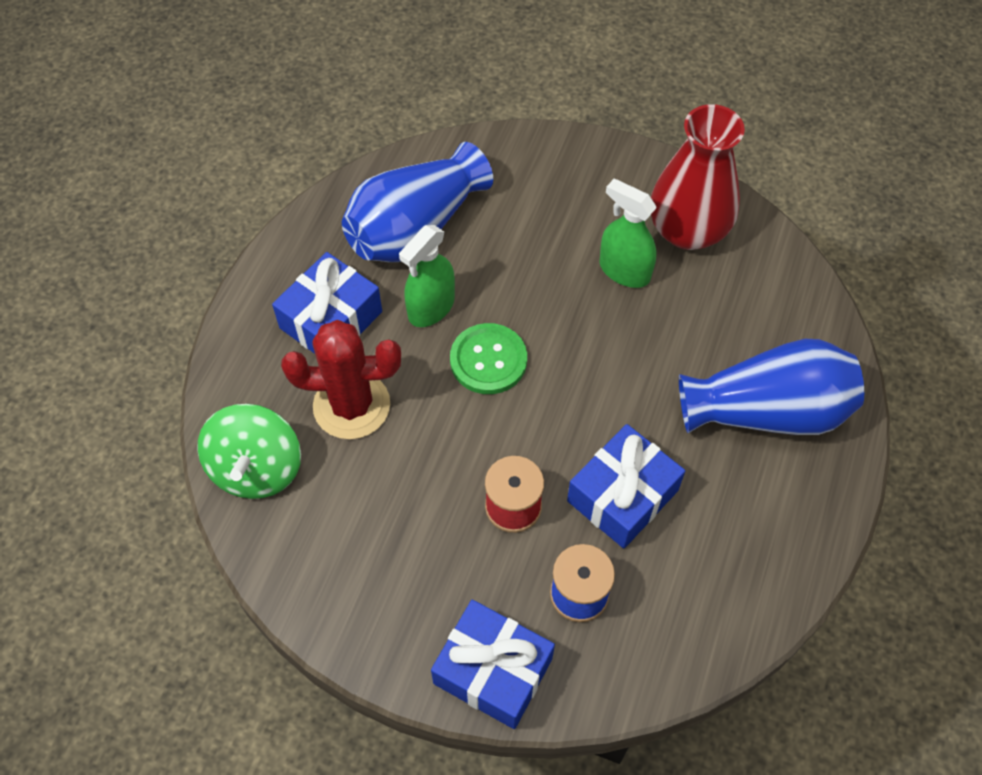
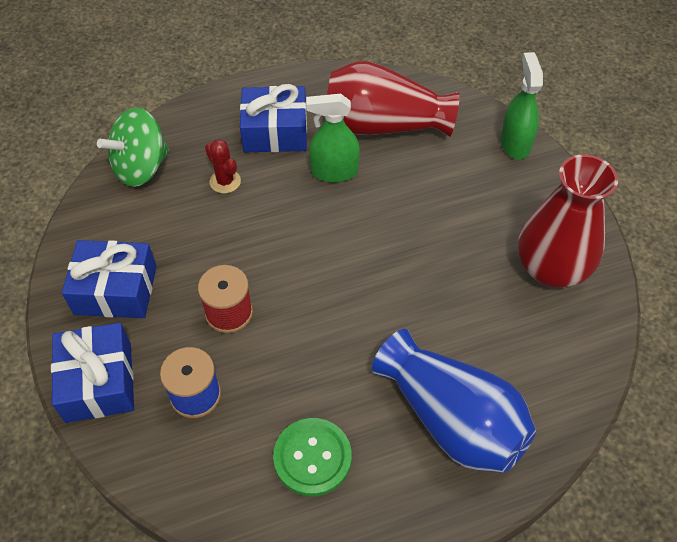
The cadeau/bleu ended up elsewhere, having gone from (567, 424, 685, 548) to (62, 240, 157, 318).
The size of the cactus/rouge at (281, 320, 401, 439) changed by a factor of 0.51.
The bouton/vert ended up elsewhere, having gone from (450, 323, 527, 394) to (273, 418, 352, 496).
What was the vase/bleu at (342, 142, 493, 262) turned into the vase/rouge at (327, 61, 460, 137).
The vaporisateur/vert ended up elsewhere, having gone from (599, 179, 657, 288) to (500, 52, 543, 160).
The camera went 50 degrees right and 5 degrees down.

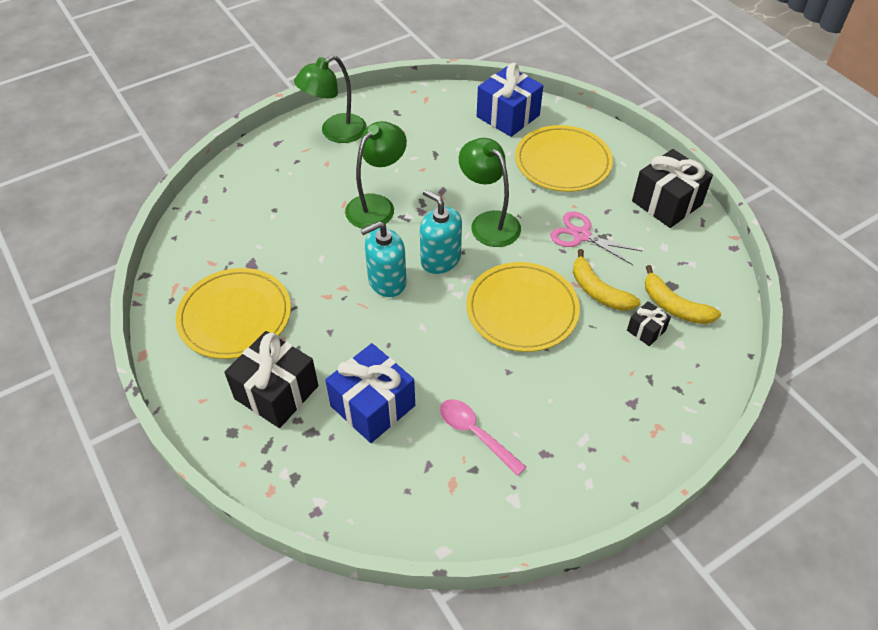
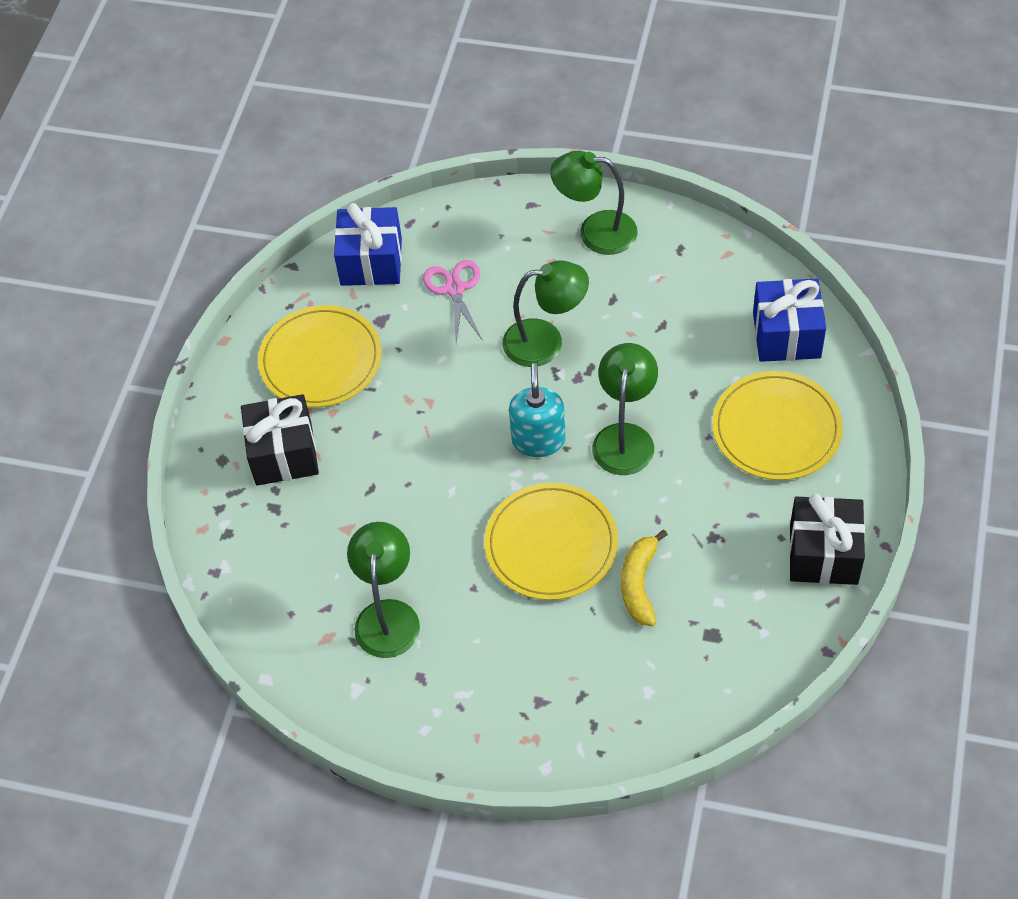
The cadeau/bleu ended up elsewhere, having gone from (325, 343, 415, 443) to (334, 203, 402, 286).
Where the cuillère/rose stood at (440, 399, 526, 476), the lampe/vert came to stand at (347, 522, 420, 658).
The ciseaux/rose ended up elsewhere, having gone from (550, 211, 642, 265) to (423, 260, 483, 342).
The second view lost the distributeur de savon/turquoise at (361, 221, 406, 297).
The second view lost the cadeau/noir at (627, 301, 671, 346).
The second view lost the banane/jaune at (645, 265, 721, 324).
The camera went 50 degrees right and 5 degrees up.

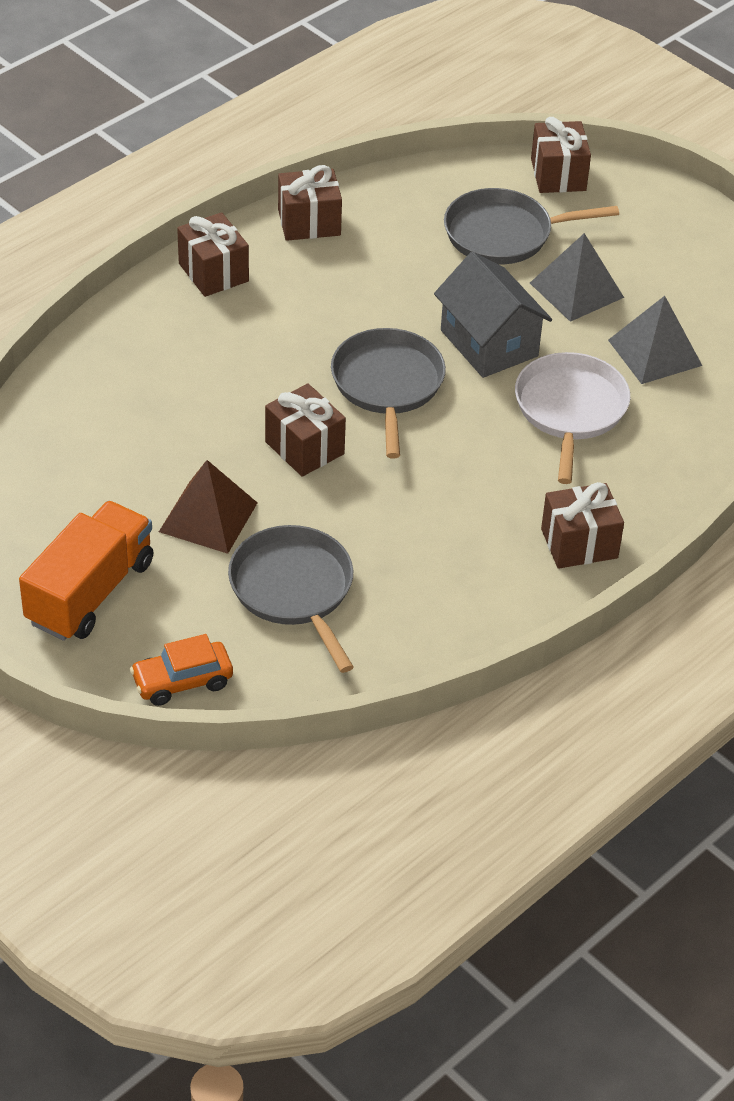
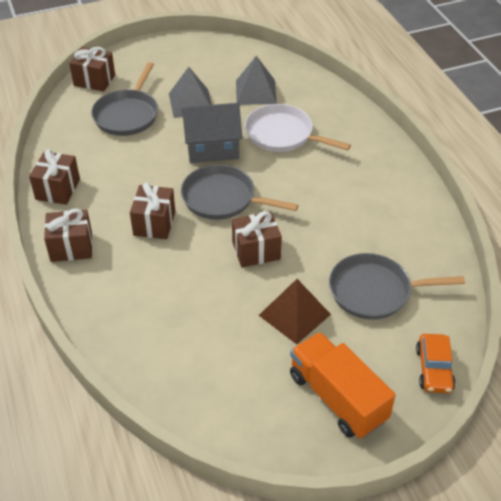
The cadeau/marron ended up elsewhere, having gone from (541, 482, 624, 569) to (130, 183, 175, 239).
The camera went 65 degrees left and 0 degrees up.

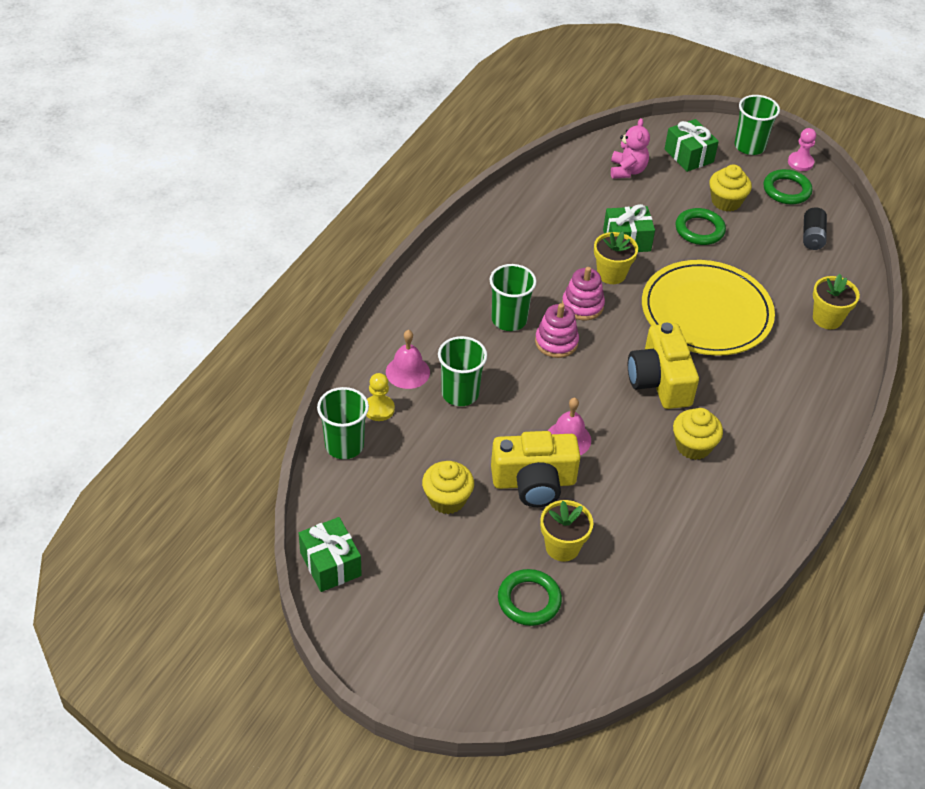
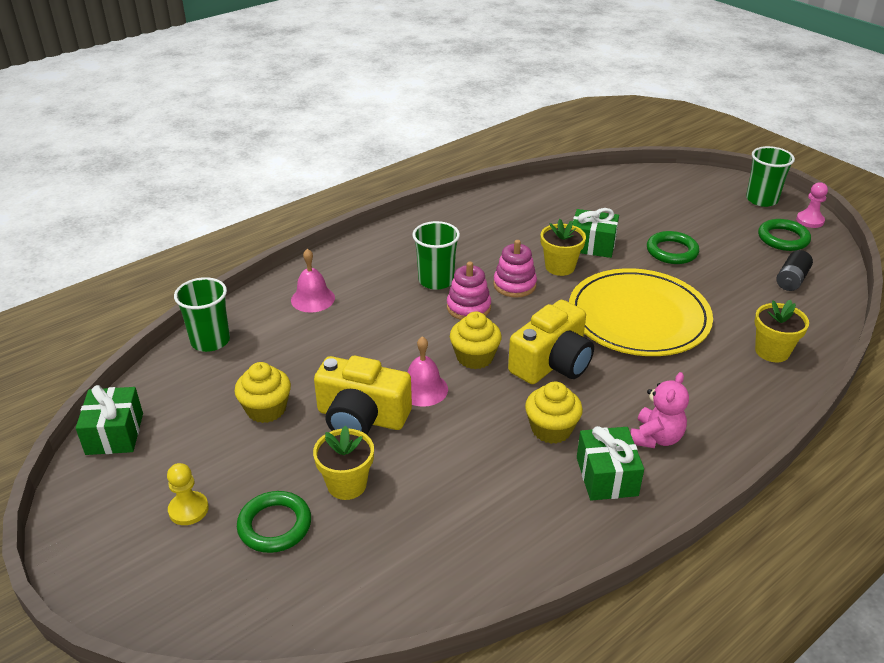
The pion/jaune ended up elsewhere, having gone from (366, 373, 395, 421) to (167, 463, 209, 525).
The muffin/jaune ended up elsewhere, having gone from (709, 164, 752, 212) to (450, 312, 502, 369).
The appareil photo/jaune at (628, 323, 699, 409) ended up facing another way, 150 degrees counterclockwise from before.
The cadeau/vert ended up elsewhere, having gone from (665, 119, 719, 172) to (577, 426, 644, 501).
The ours en peluche/rose ended up elsewhere, having gone from (611, 118, 650, 179) to (630, 372, 689, 448).
The second view lost the gobelet/vert at (438, 336, 487, 406).
The camera went 25 degrees right and 10 degrees down.

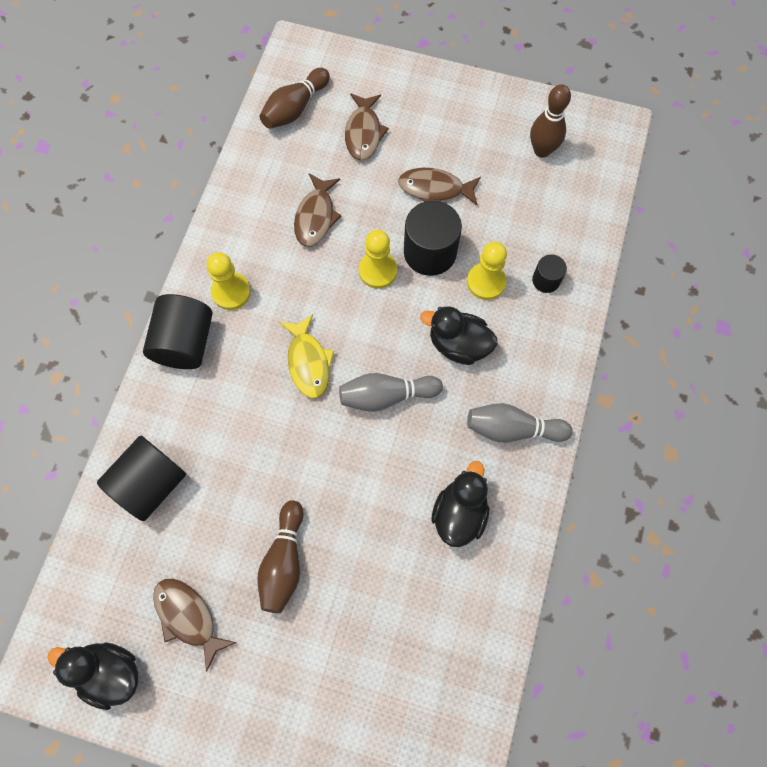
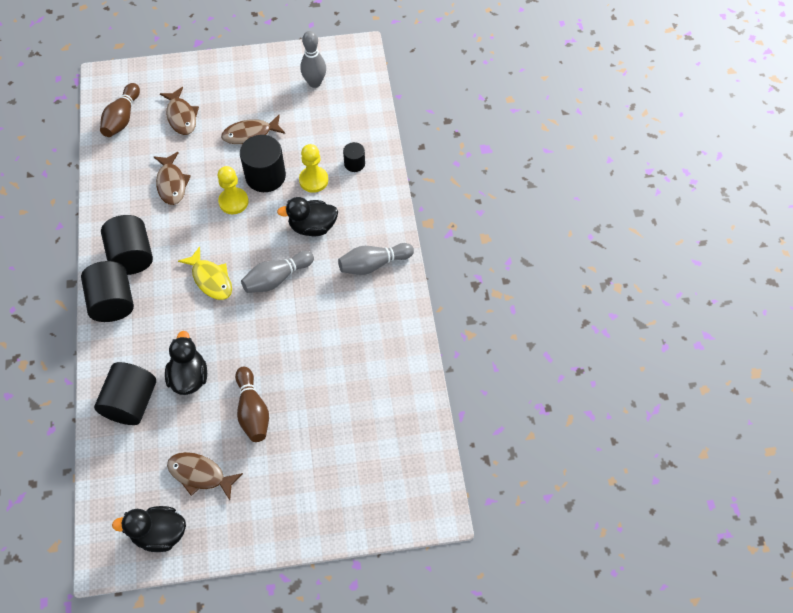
Where the pion/jaune stood at (206, 252, 251, 310), the cylindre/noir came to stand at (101, 215, 153, 275).
The canard/noir ended up elsewhere, having gone from (431, 461, 489, 547) to (165, 331, 207, 395).
What was the quille/marron at (530, 84, 571, 158) turned into the quille/gris at (300, 31, 326, 88).
The camera went 25 degrees left and 10 degrees down.

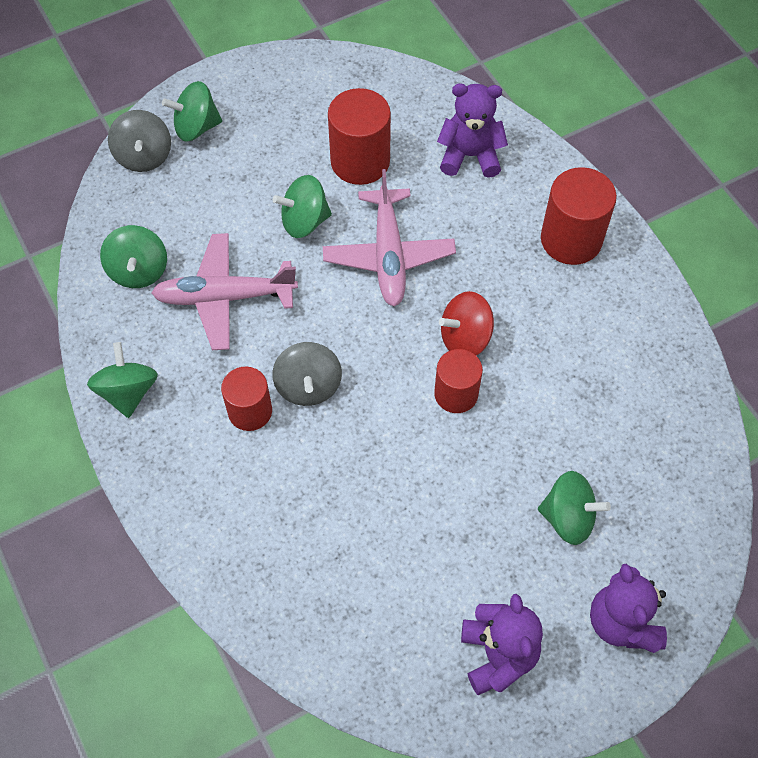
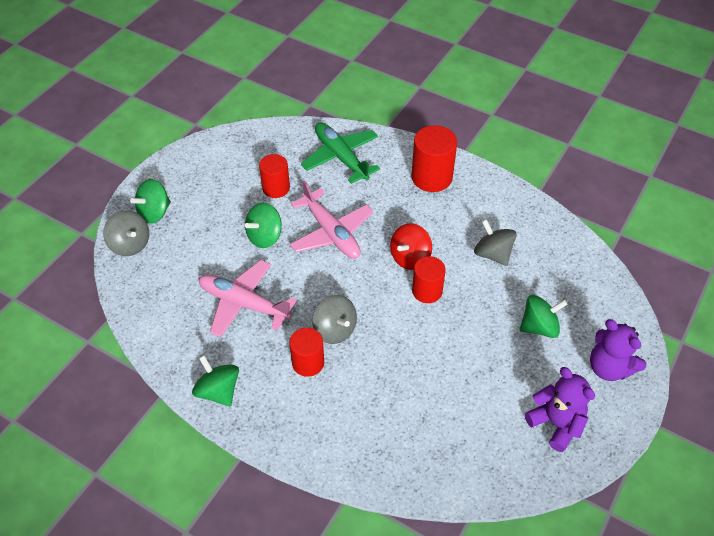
The avion/rose at (151, 233, 298, 350) ended up facing another way, 60 degrees clockwise from before.
The size of the cylindre/rouge at (328, 88, 391, 185) changed by a factor of 0.66.
Where the ours en peluche/violet stood at (437, 83, 508, 178), the avion/vert came to stand at (301, 122, 380, 184).
The second view gained the toupie/gris at (474, 219, 517, 266).
The second view lost the toupie/vert at (100, 225, 167, 288).
The camera went 30 degrees left and 10 degrees down.

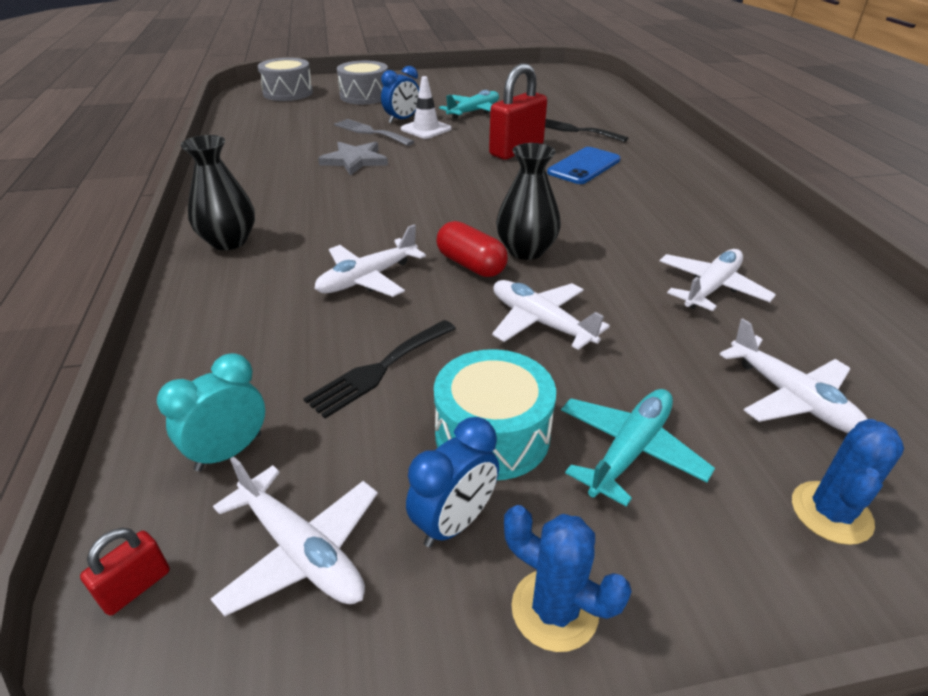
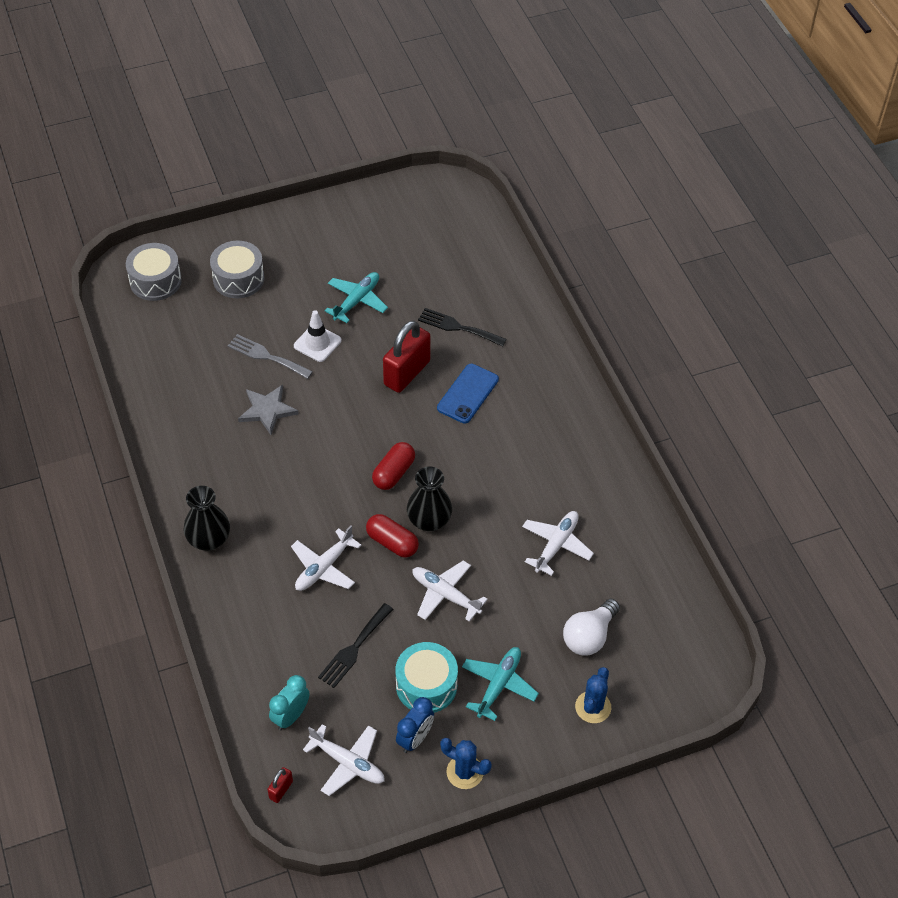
The second view gained the gélule/rouge at (372, 442, 415, 490).
Where the avion/blanc stood at (719, 319, 867, 433), the ampoule/blanc came to stand at (563, 599, 620, 656).
The second view lost the réveil/bleu at (381, 66, 419, 123).
The camera went 10 degrees left and 15 degrees up.

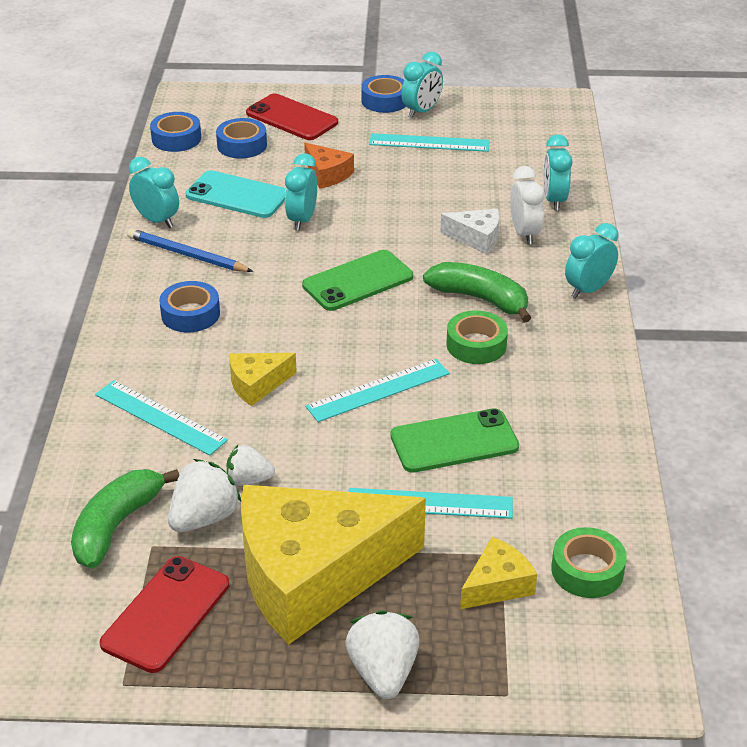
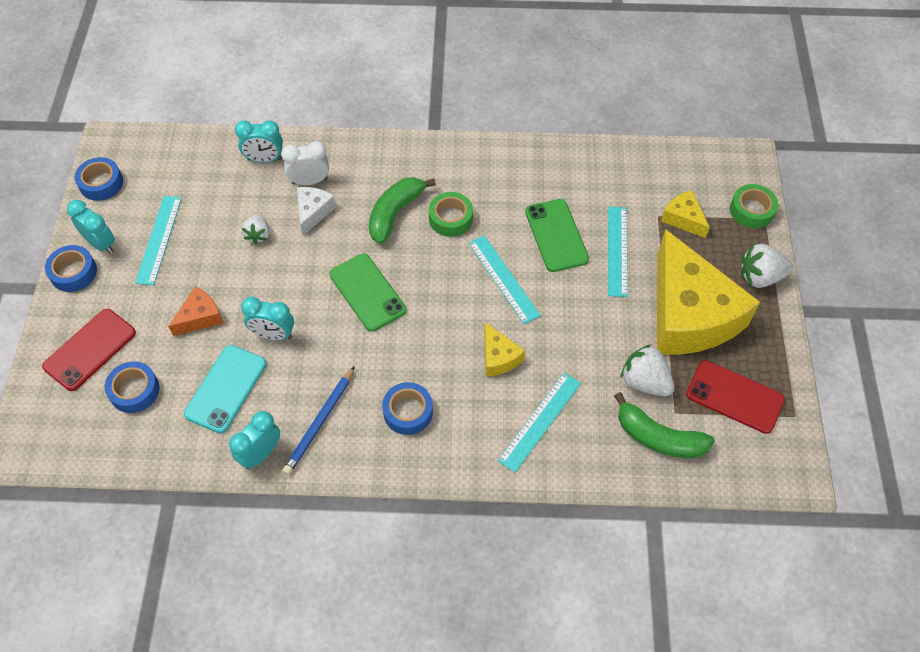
The ruban adhésif/bleu ended up elsewhere, having gone from (150, 112, 201, 152) to (75, 157, 123, 201).
The fraise/blanc ended up elsewhere, having gone from (227, 445, 275, 486) to (242, 214, 269, 244).
The ruban adhésif/vert ended up elsewhere, having gone from (551, 527, 627, 598) to (730, 184, 778, 229).
The second view lost the réveil/turquoise at (565, 223, 619, 299).
The camera went 90 degrees left and 20 degrees up.

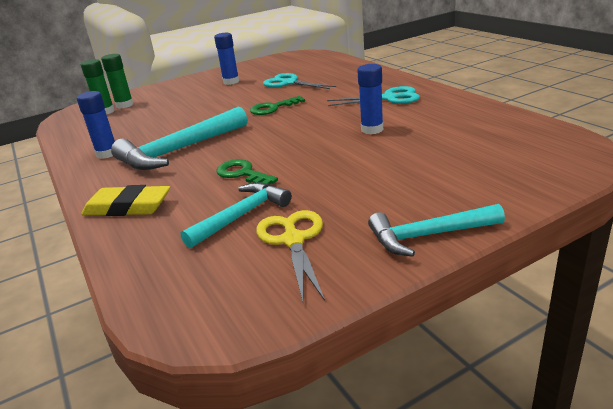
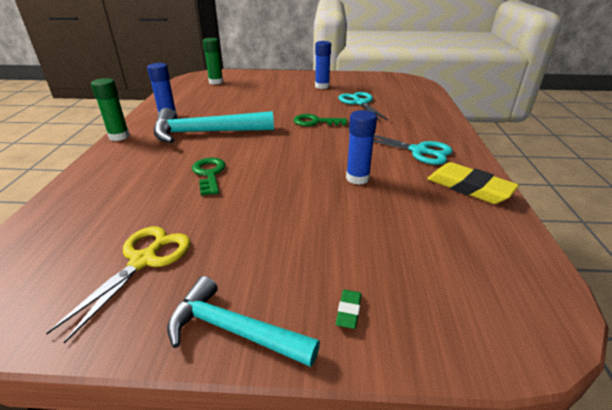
The bâton de colle/vert ended up elsewhere, having gone from (101, 54, 133, 109) to (91, 78, 130, 141).
The second view gained the gomme/vert at (336, 290, 362, 329).
The gomme/jaune ended up elsewhere, having gone from (81, 185, 170, 216) to (427, 162, 519, 204).
The second view lost the marteau/turquoise at (181, 182, 292, 249).
The camera went 30 degrees right and 5 degrees up.

